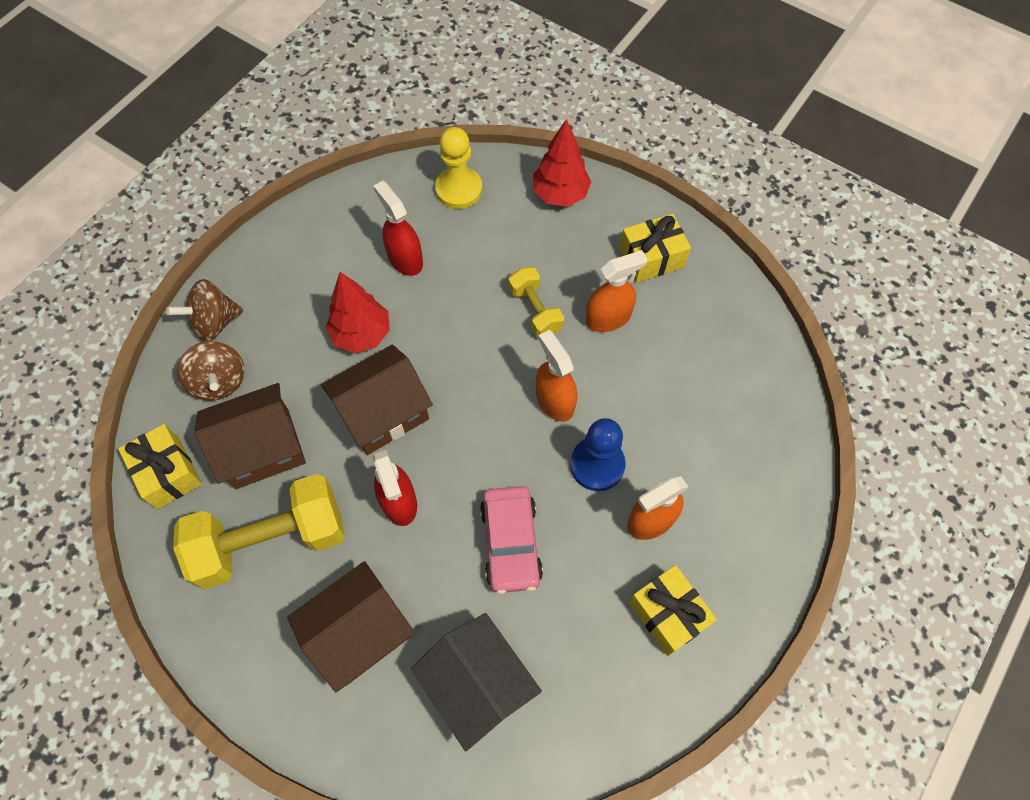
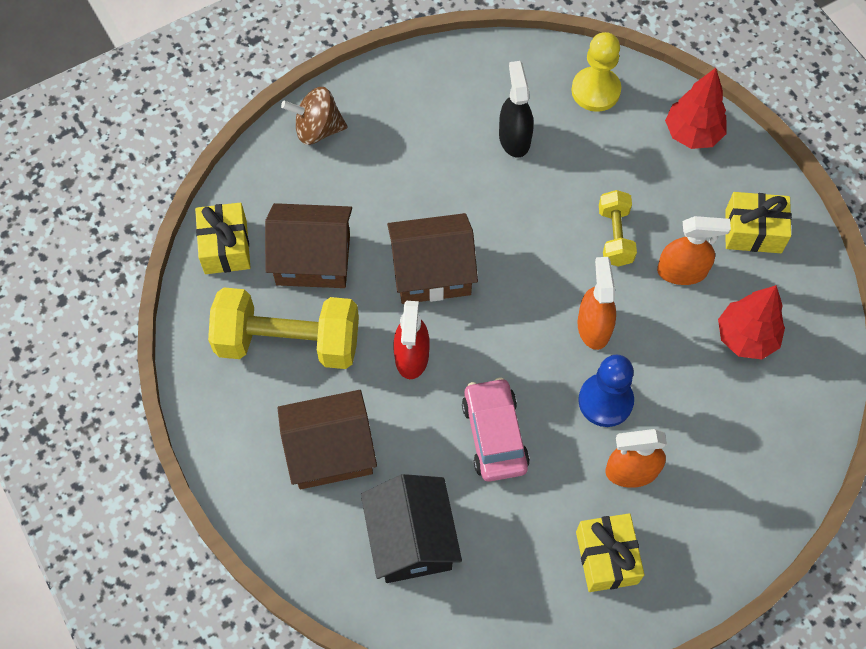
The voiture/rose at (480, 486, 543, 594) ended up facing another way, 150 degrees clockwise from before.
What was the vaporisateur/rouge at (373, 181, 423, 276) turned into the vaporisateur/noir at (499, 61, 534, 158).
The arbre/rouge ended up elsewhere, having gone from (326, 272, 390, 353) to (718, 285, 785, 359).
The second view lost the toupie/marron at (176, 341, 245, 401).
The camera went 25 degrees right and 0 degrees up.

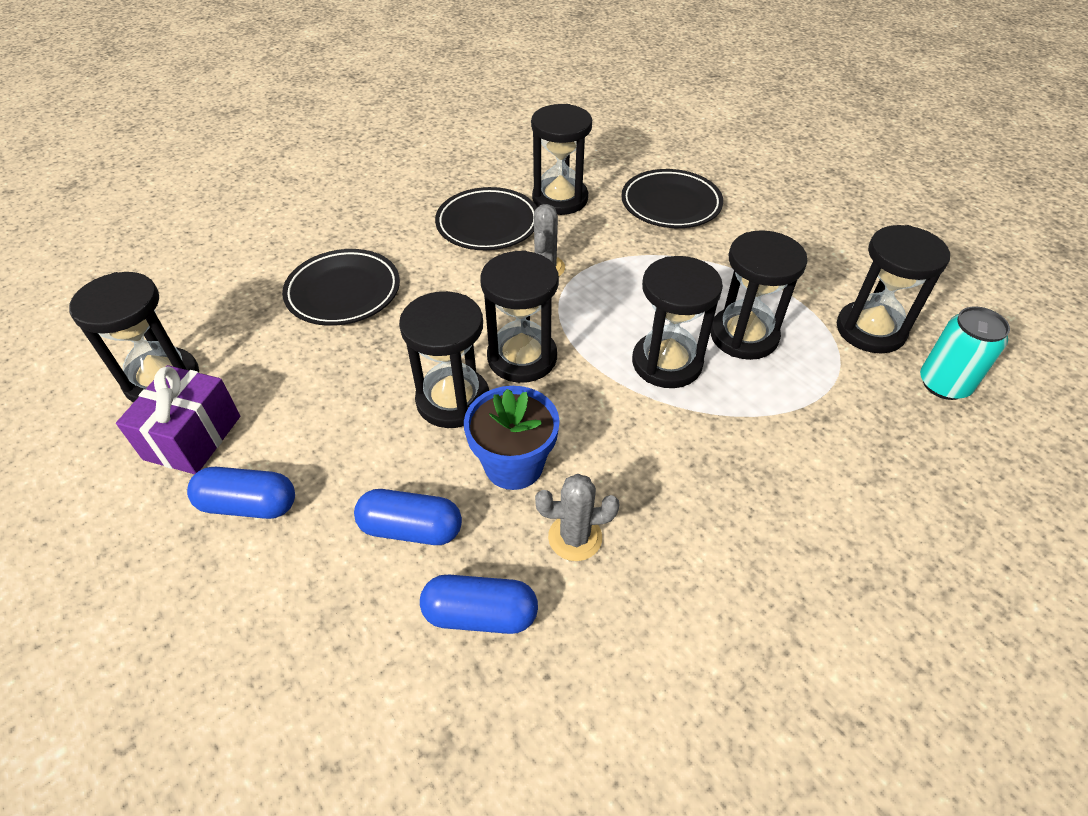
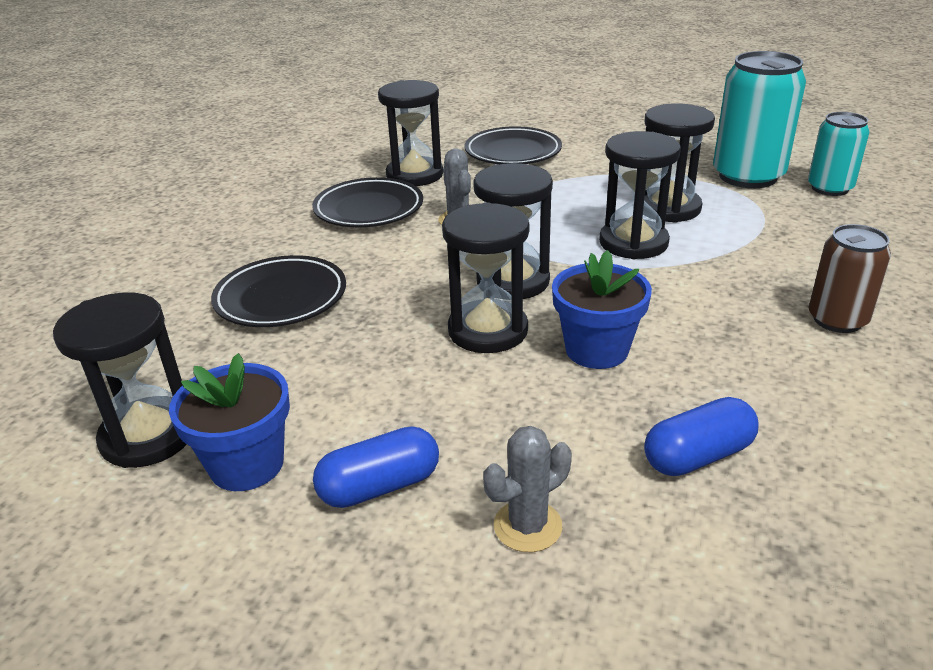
Where the cadeau/violet stood at (116, 365, 240, 474), the pot de fleurs/bleu came to stand at (169, 353, 290, 491).
The cactus/gris ended up elsewhere, having gone from (535, 474, 620, 561) to (483, 426, 572, 552).
Where the sablier/noir stood at (837, 225, 950, 353), the canette/turquoise came to stand at (713, 51, 806, 188).
The second view gained the canette/marron at (809, 224, 891, 333).
The second view lost the gélule/bleu at (354, 489, 462, 545).
The camera went 30 degrees left and 15 degrees down.

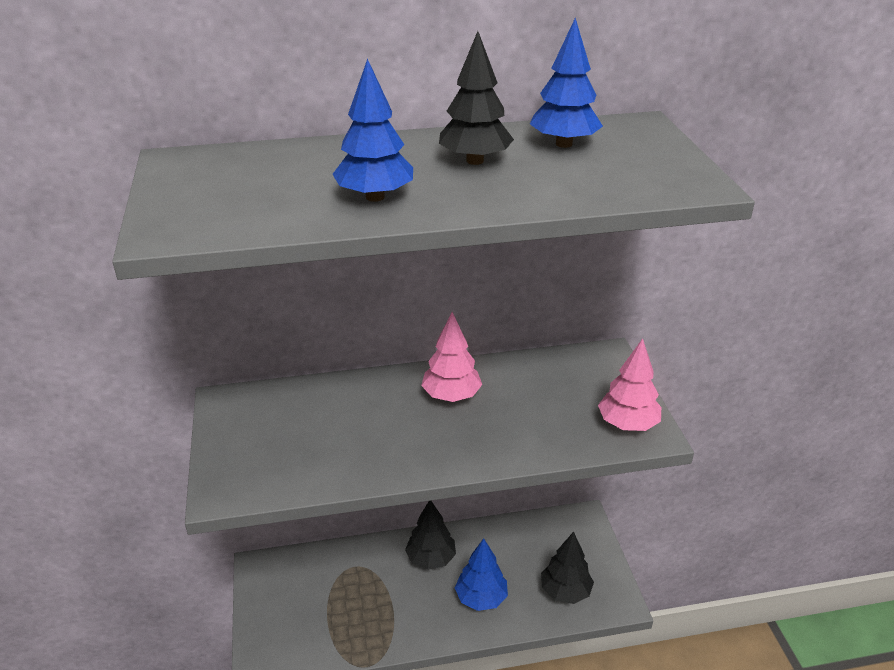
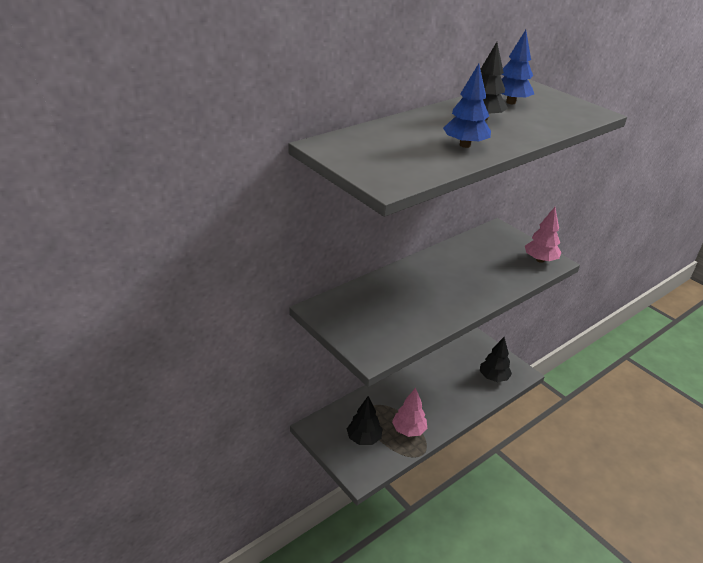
The arbre/noir ended up elsewhere, having gone from (405, 501, 456, 570) to (347, 396, 382, 445).
The arbre/rose ended up elsewhere, having gone from (421, 312, 482, 402) to (392, 388, 427, 437).
The second view lost the arbre/bleu at (455, 538, 508, 611).
The camera went 30 degrees left and 0 degrees up.

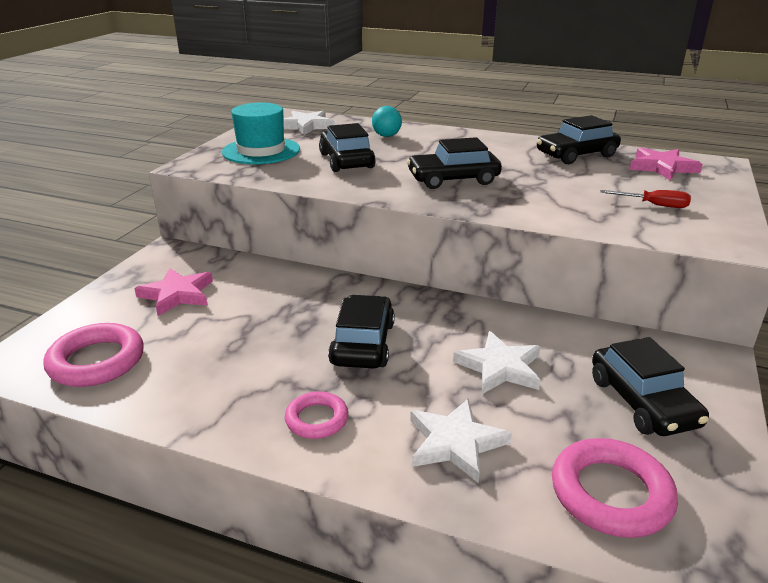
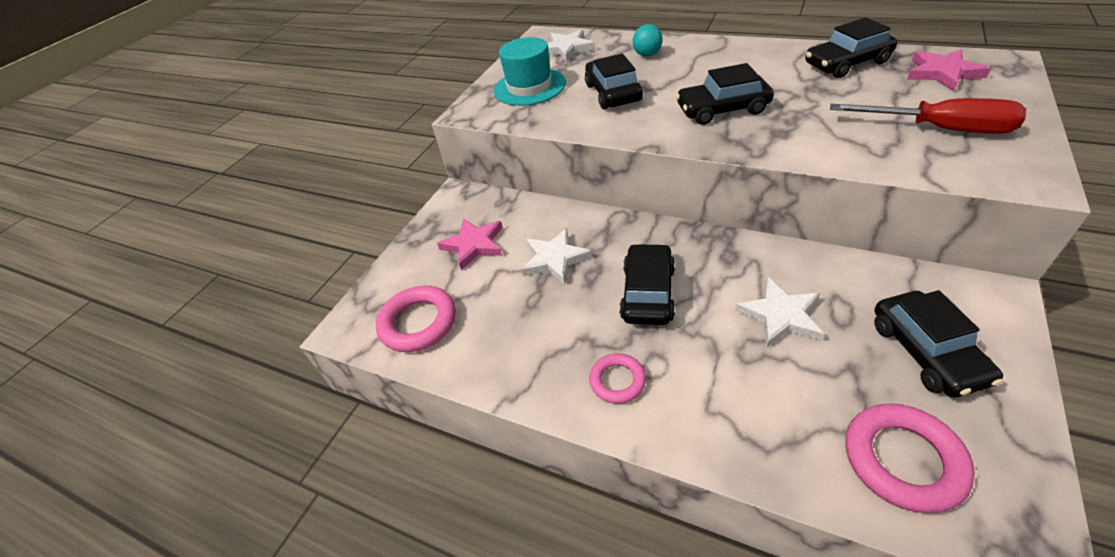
The étoile/blanc ended up elsewhere, having gone from (410, 399, 512, 483) to (522, 228, 592, 285).
The size of the tournevis/rouge at (601, 190, 691, 208) changed by a factor of 1.90.
The camera went 10 degrees right and 15 degrees up.

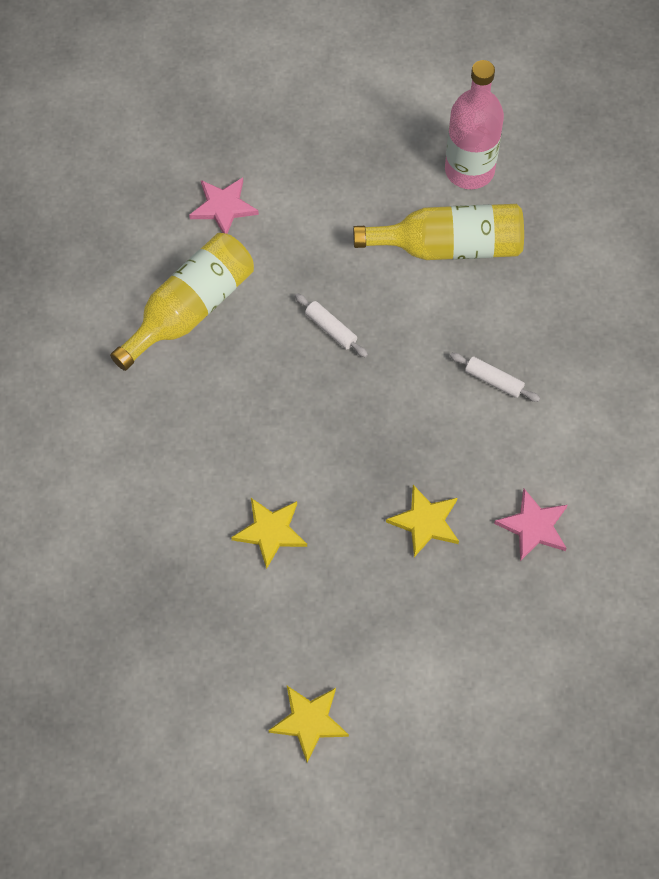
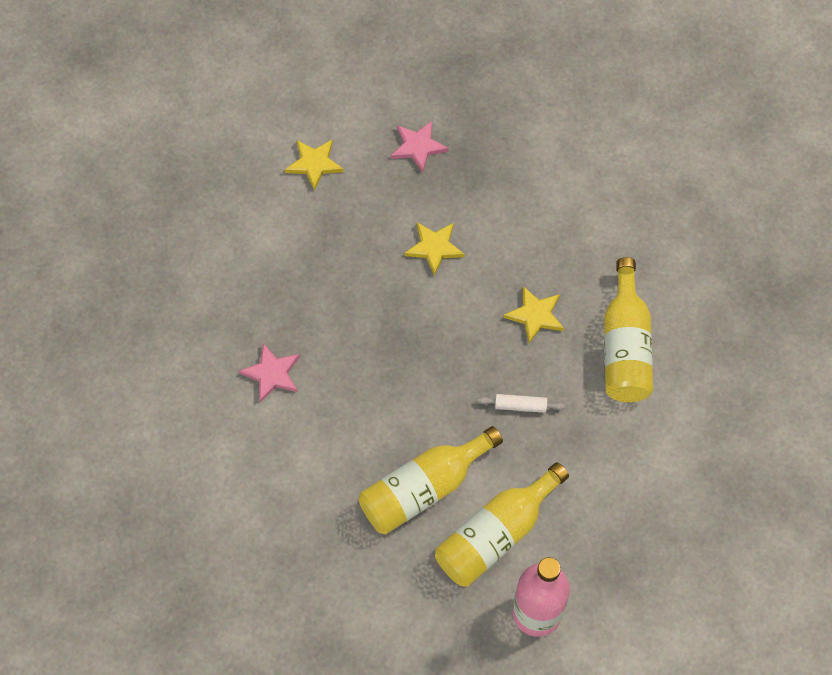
The second view gained the bouteille/jaune at (359, 426, 503, 534).
The étoile/rose ended up elsewhere, having gone from (189, 177, 259, 234) to (391, 121, 449, 173).
The étoile/jaune ended up elsewhere, having gone from (386, 485, 459, 557) to (503, 286, 564, 343).
The second view lost the rouleau à pâtisserie/blanc at (450, 353, 540, 402).
The camera went 140 degrees right and 0 degrees up.

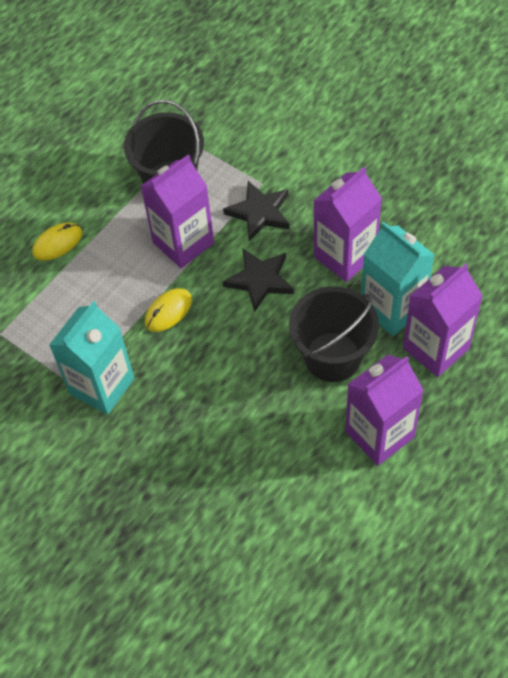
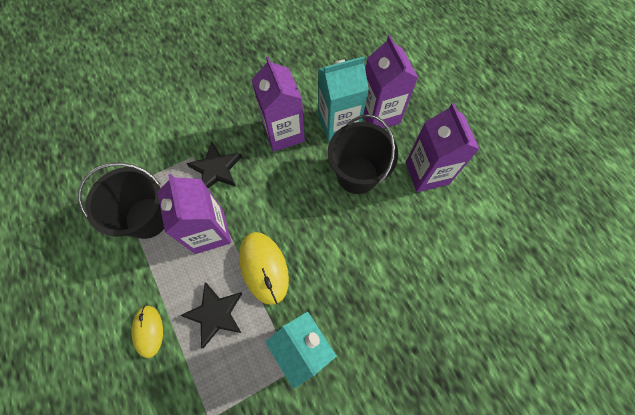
The étoile/noir ended up elsewhere, having gone from (222, 249, 294, 312) to (180, 283, 242, 348).
The size of the souris/jaune at (145, 288, 192, 332) changed by a factor of 1.59.
The camera went 70 degrees left and 10 degrees up.

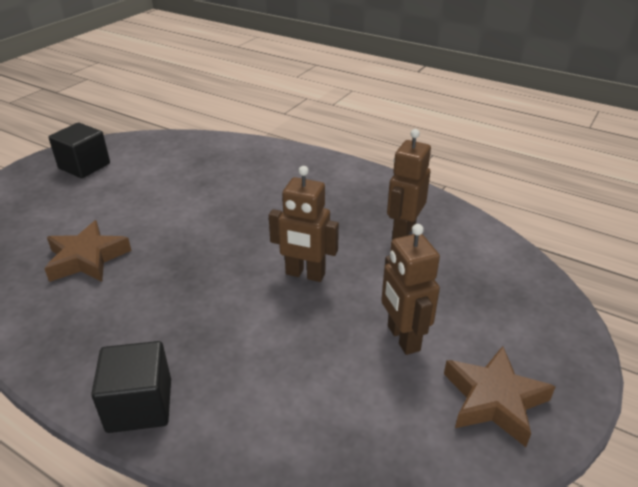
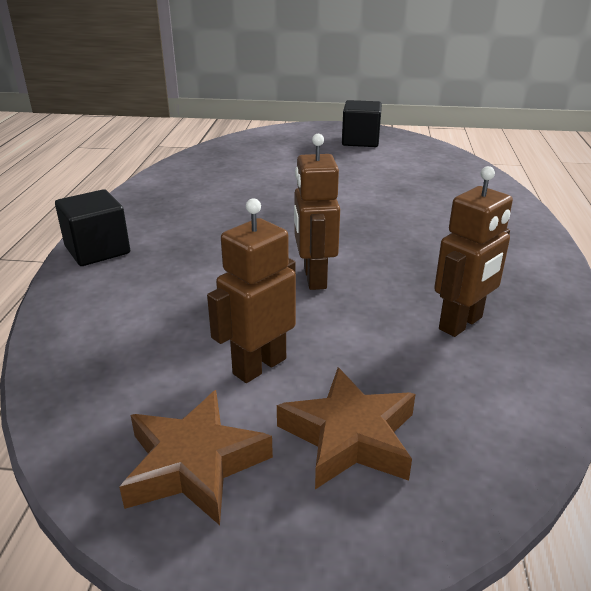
The étoile/marron ended up elsewhere, having gone from (44, 220, 132, 282) to (277, 367, 415, 489).
The robot/marron at (387, 129, 431, 239) ended up facing another way, 135 degrees clockwise from before.
The camera went 65 degrees right and 5 degrees down.

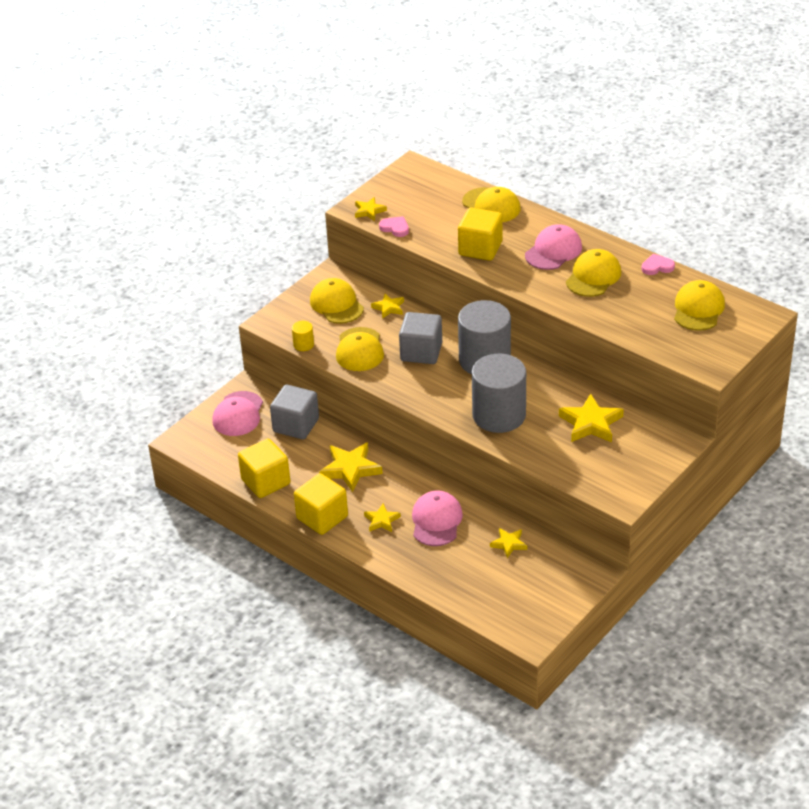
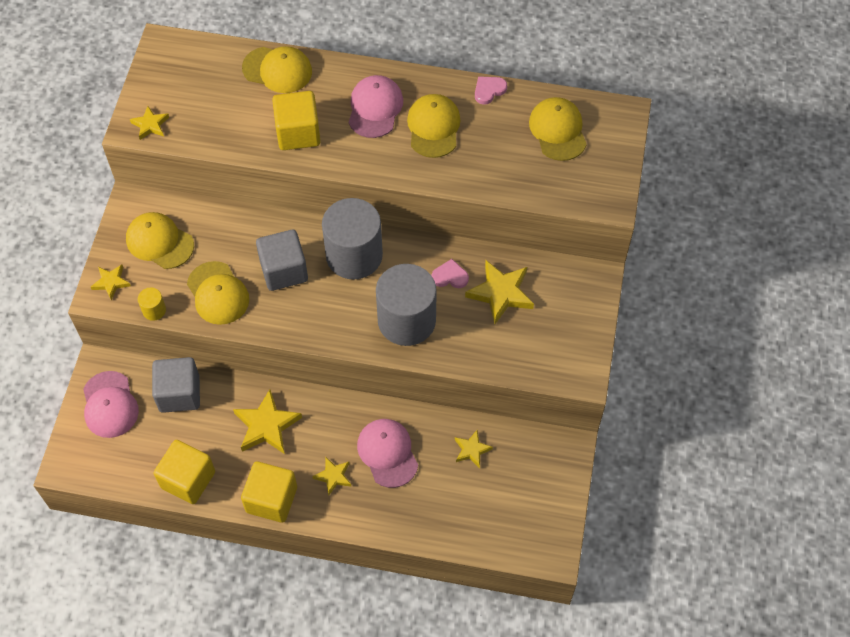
The étoile/jaune ended up elsewhere, having gone from (371, 293, 404, 319) to (91, 265, 131, 300).
The cœur/rose ended up elsewhere, having gone from (379, 216, 409, 237) to (431, 259, 469, 288).
The camera went 30 degrees left and 20 degrees up.

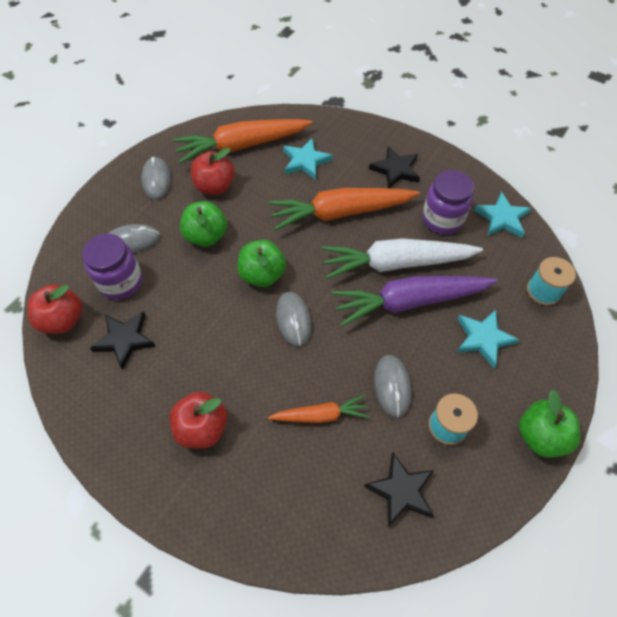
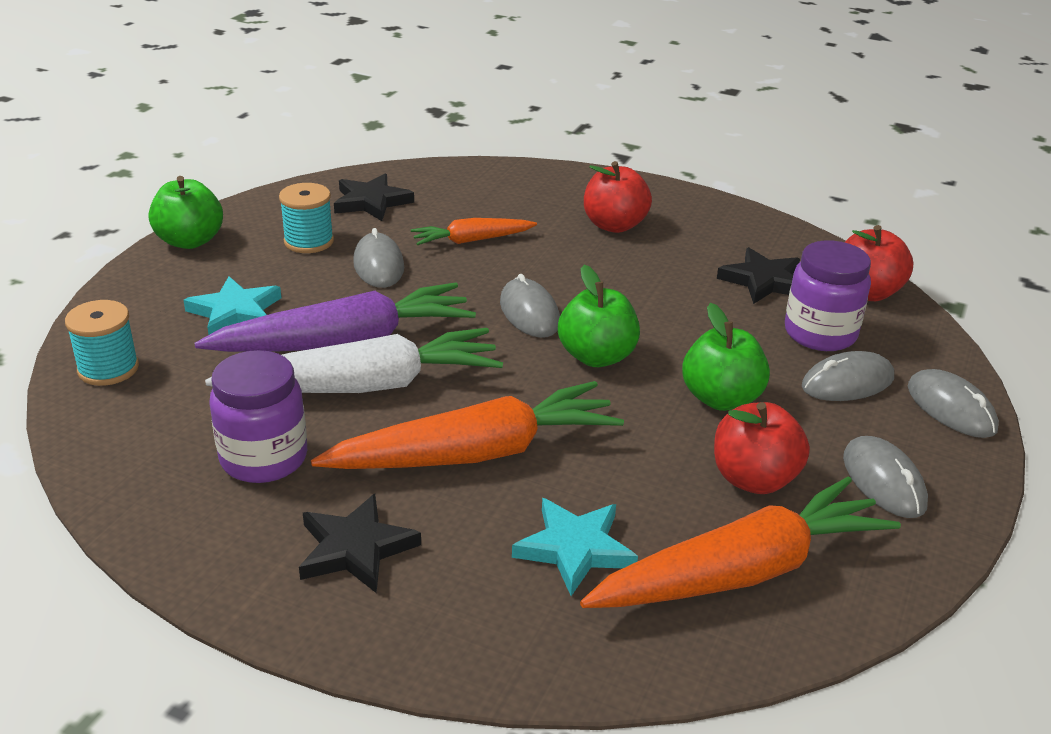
The second view gained the souris/gris at (908, 369, 999, 438).
The second view lost the étoile/turquoise at (474, 192, 531, 238).
The camera went 170 degrees right and 25 degrees down.

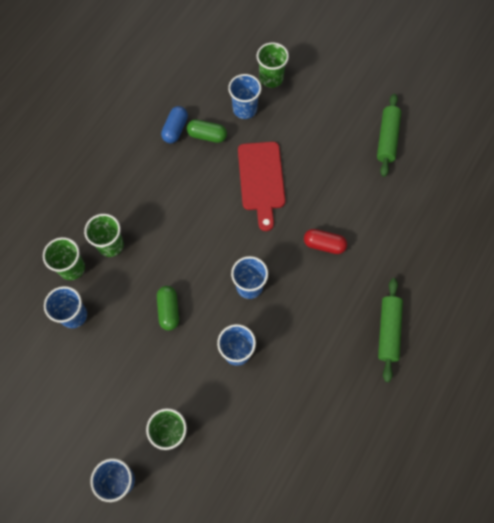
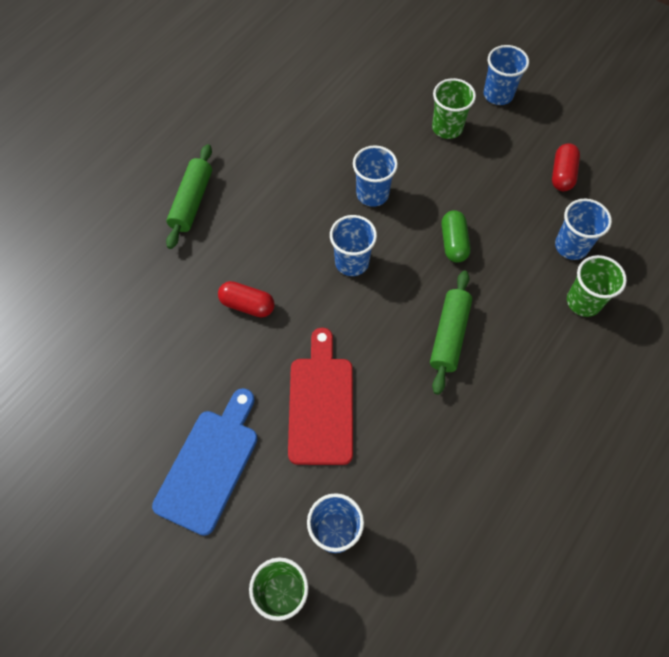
The second view gained the planche à découper/bleu at (152, 388, 258, 536).
The rouleau à pâtisserie/vert ended up elsewhere, having gone from (377, 94, 401, 177) to (430, 271, 472, 395).
The second view gained the gélule/rouge at (552, 143, 580, 191).
The second view lost the gobelet/vert at (84, 214, 124, 257).
The second view lost the gélule/bleu at (161, 106, 188, 143).
The second view lost the gélule/vert at (187, 119, 227, 143).
The camera went 175 degrees left and 5 degrees down.

